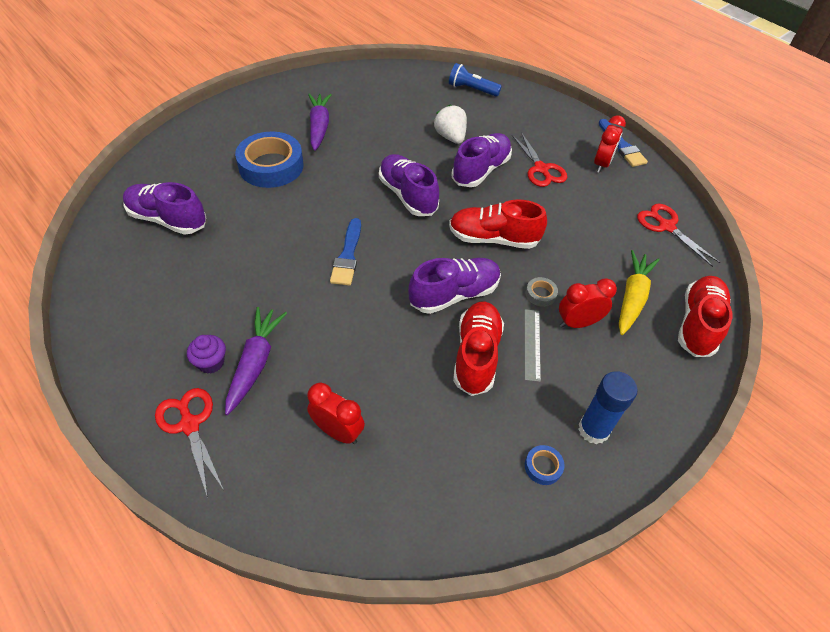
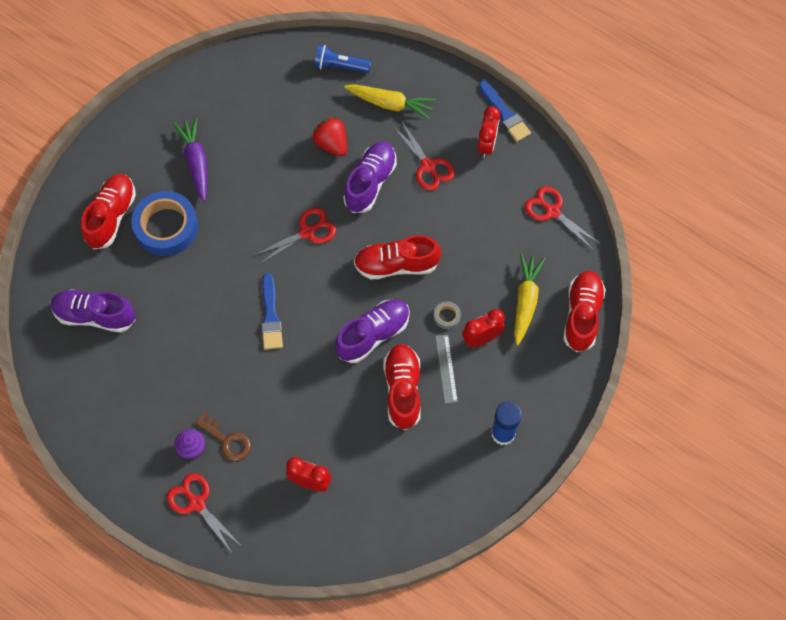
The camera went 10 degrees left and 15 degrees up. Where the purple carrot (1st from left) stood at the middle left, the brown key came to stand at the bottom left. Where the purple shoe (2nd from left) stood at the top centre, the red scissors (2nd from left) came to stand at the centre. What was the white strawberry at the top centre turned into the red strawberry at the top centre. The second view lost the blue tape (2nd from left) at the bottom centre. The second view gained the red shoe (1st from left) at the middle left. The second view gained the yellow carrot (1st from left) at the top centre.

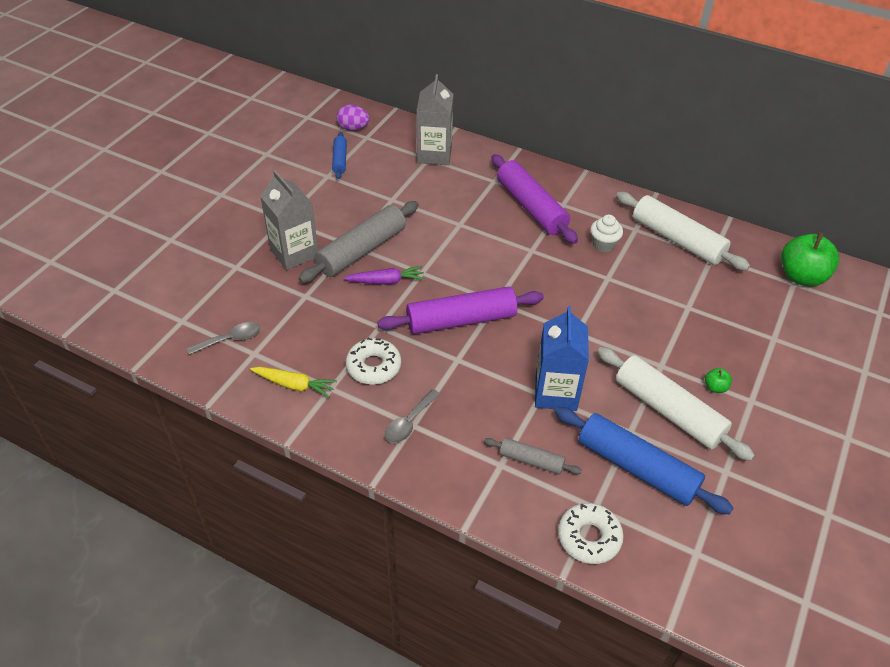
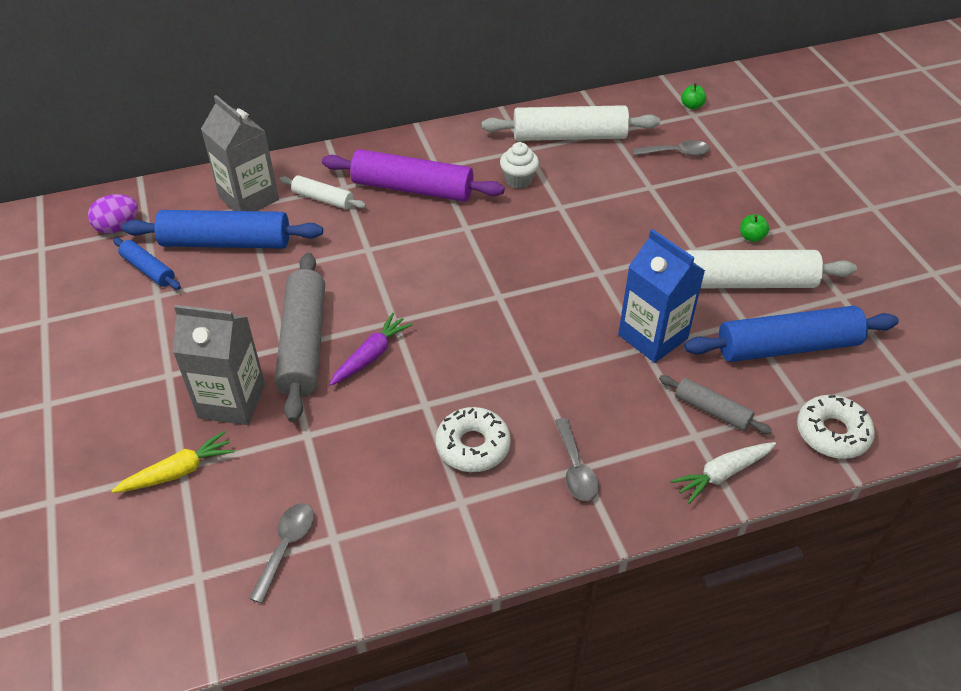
The camera went 45 degrees left and 0 degrees up. The yellow carrot ended up elsewhere, having gone from the middle left to the bottom left. The second view lost the purple rolling pin (1st from left) at the centre. The grey rolling pin (2nd from left) at the bottom centre ended up facing another way, 60 degrees clockwise from before. The size of the green apple (2nd from left in the first image) at the middle right changed by a factor of 0.43. The second view gained the blue rolling pin (2nd from left) at the top left. The second view gained the white rolling pin (1st from left) at the top centre. The second view gained the grey spoon (3rd from left) at the top right. The second view gained the white carrot at the bottom right.

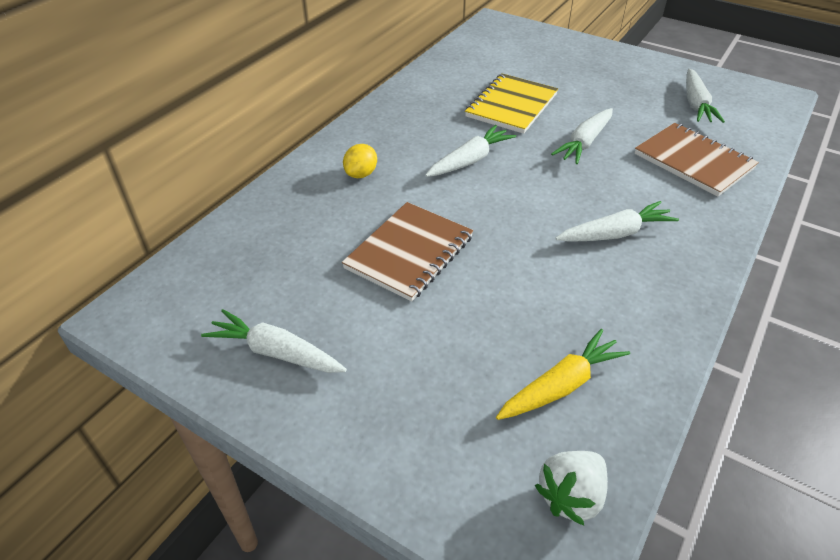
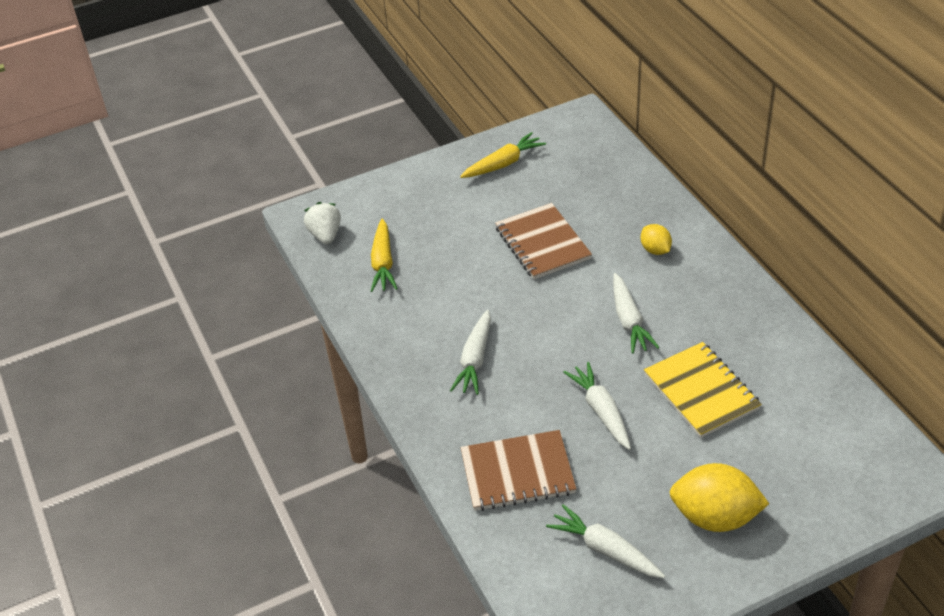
The camera went 125 degrees right and 0 degrees up. What was the white carrot (1st from left) at the middle left turned into the yellow carrot (2nd from left) at the top centre. The second view gained the yellow lemon (2nd from left) at the bottom right.

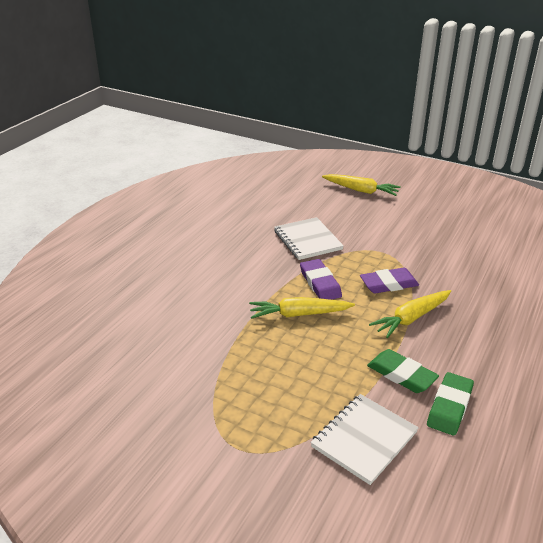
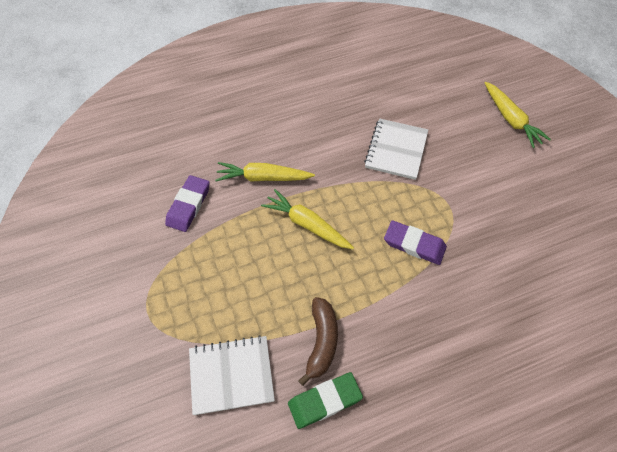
The camera went 40 degrees right and 25 degrees up. The purple eraser (1st from left) ended up elsewhere, having gone from the centre to the middle left. Where the green eraser (1st from left) stood at the bottom right, the brown banana came to stand at the bottom centre. The yellow carrot (3rd from left in the first image) ended up elsewhere, having gone from the middle right to the centre.

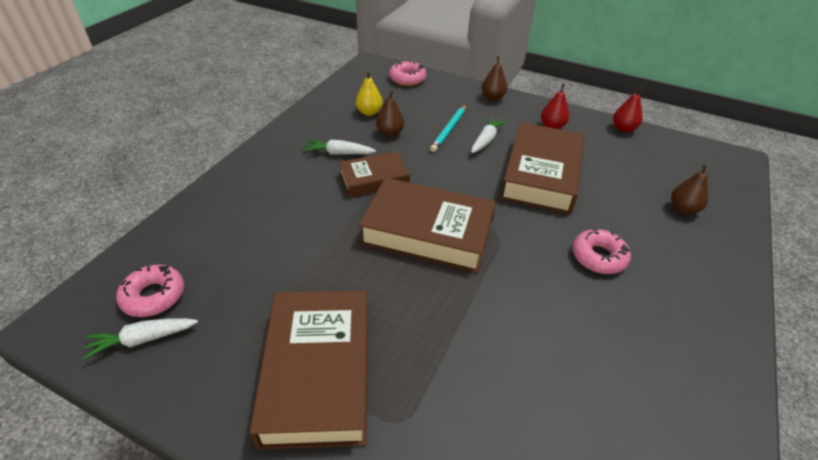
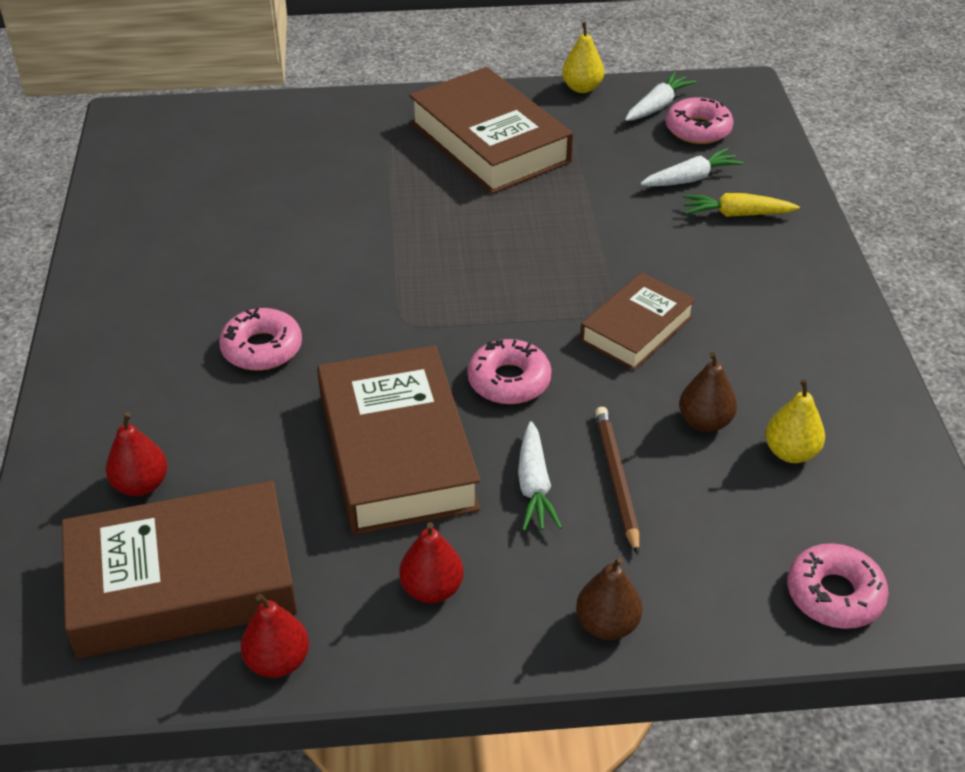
The camera went 150 degrees right and 0 degrees up. The white carrot (2nd from left in the first image) ended up elsewhere, having gone from the top centre to the top right. The brown book (3rd from left in the first image) ended up elsewhere, having gone from the centre to the bottom left. What was the turquoise pencil at the top centre turned into the brown pencil at the centre. What was the brown pear (3rd from left) at the middle right turned into the red pear (1st from left) at the middle left. The second view gained the pink donut (2nd from left) at the centre. The second view gained the yellow pear (1st from left) at the top centre. The second view gained the yellow carrot at the top right.

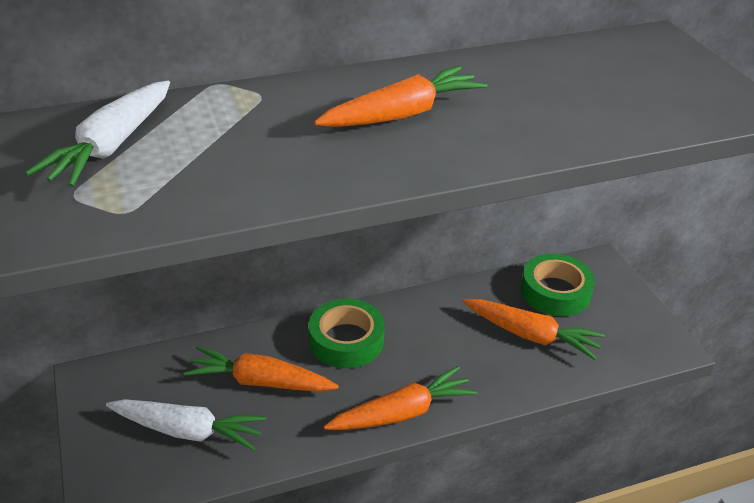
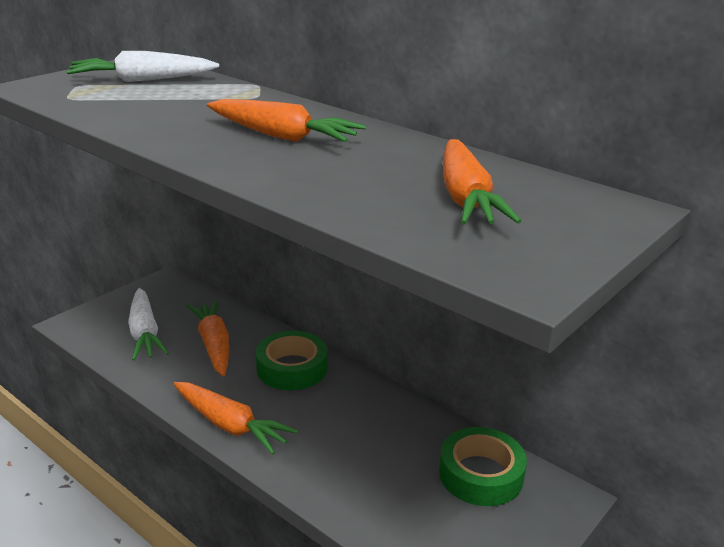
The camera went 60 degrees right and 10 degrees down. The orange carrot (4th from left) ended up elsewhere, having gone from the middle right to the top centre.

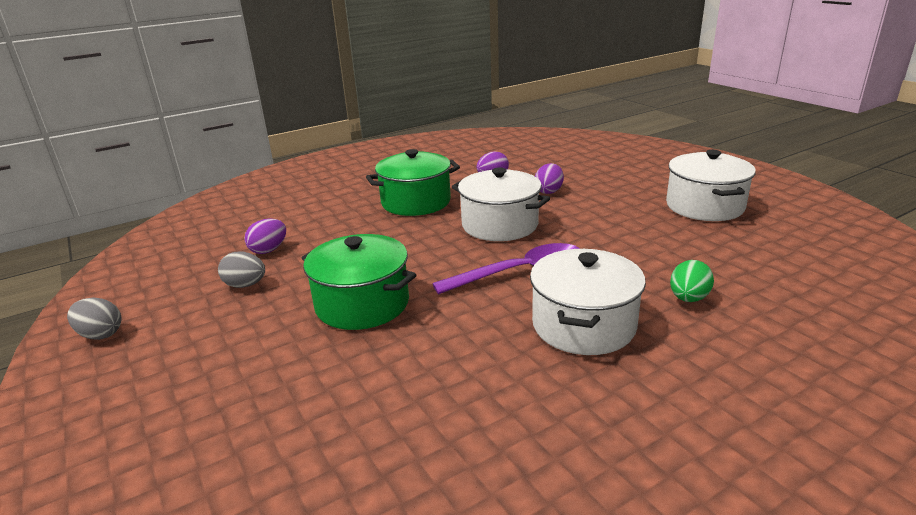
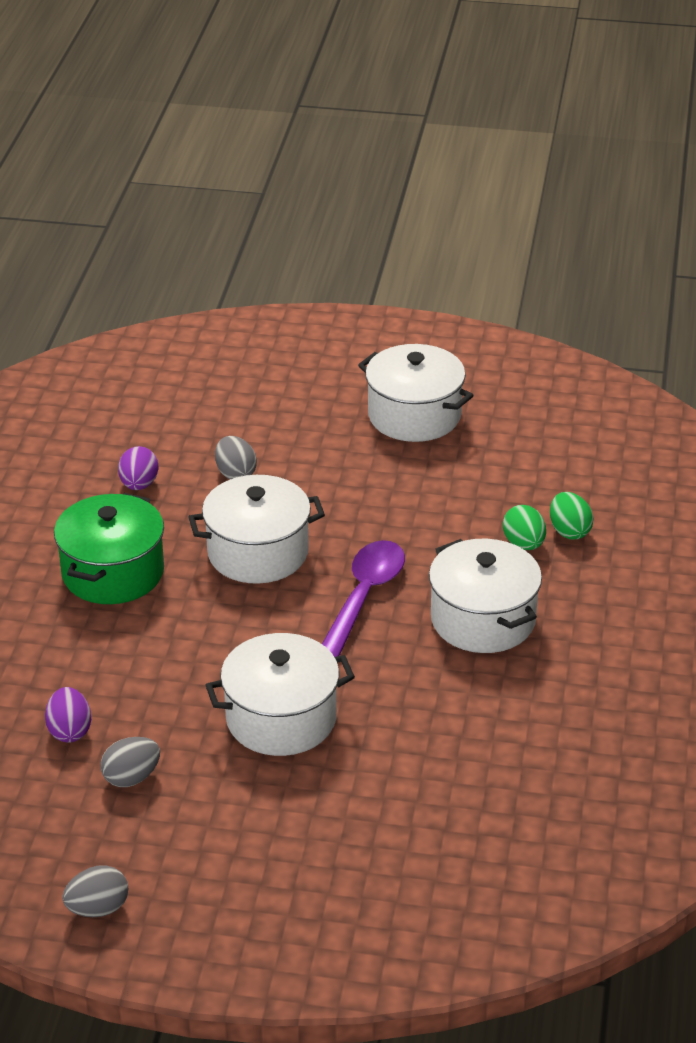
The camera went 50 degrees left and 10 degrees up. What was the green pot (1st from left) at the centre turned into the white pot (2nd from left) at the centre. What was the purple egg (3rd from left) at the centre turned into the grey egg (3rd from left) at the centre. The second view gained the green egg (2nd from left) at the middle right.

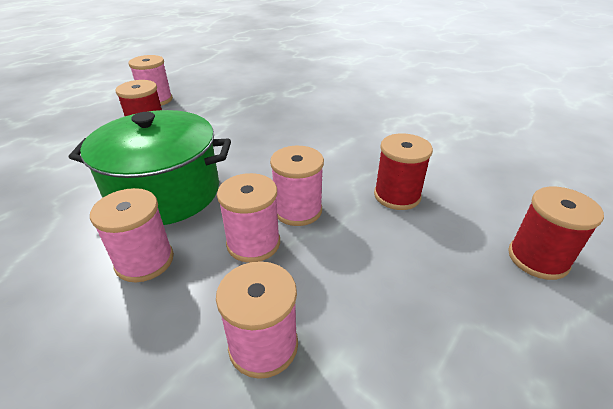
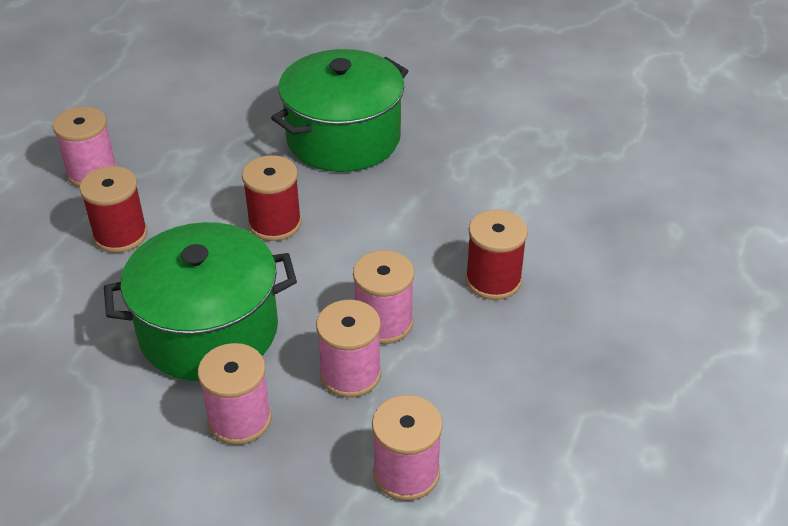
The camera went 15 degrees left and 5 degrees up. The red spool (3rd from left in the first image) ended up elsewhere, having gone from the middle right to the centre. The second view gained the green pot (2nd from left) at the top centre.

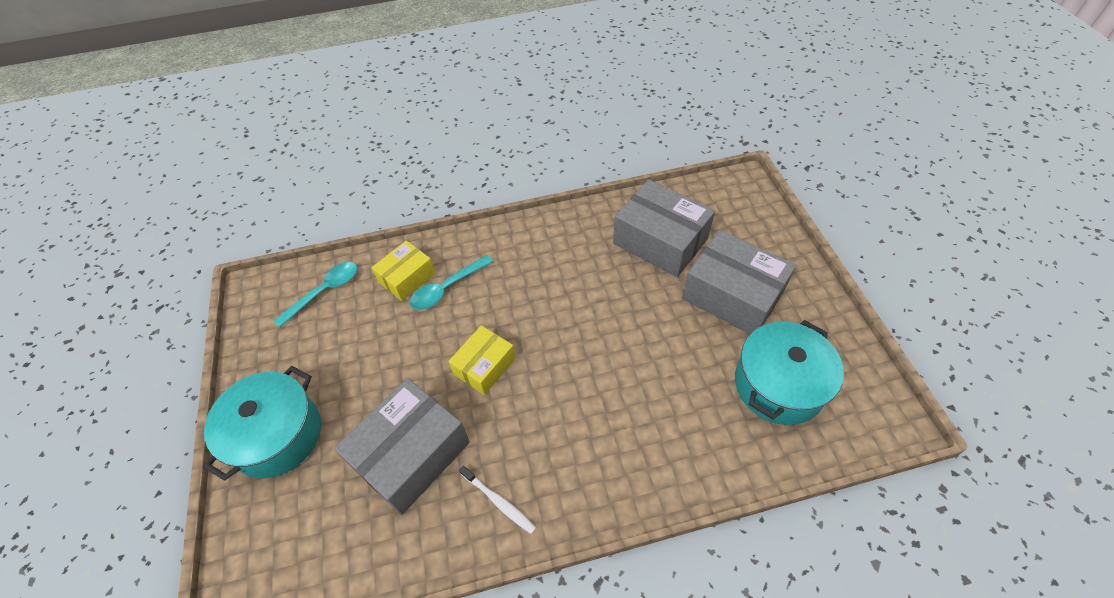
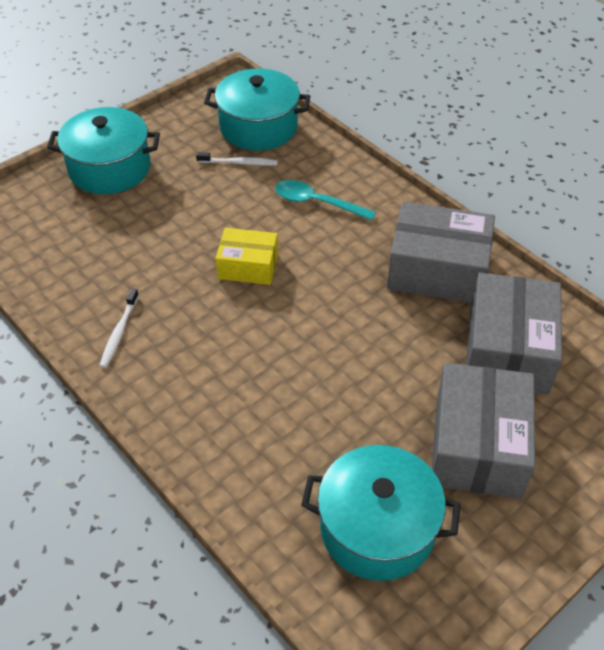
The camera went 60 degrees right and 5 degrees down. Where the turquoise spoon (1st from left) stood at the middle left, the turquoise pot (2nd from left) came to stand at the top centre. The grey box (1st from left) ended up elsewhere, having gone from the bottom centre to the middle right. The second view lost the yellow box (1st from left) at the centre. The second view gained the white toothbrush (2nd from left) at the top centre.

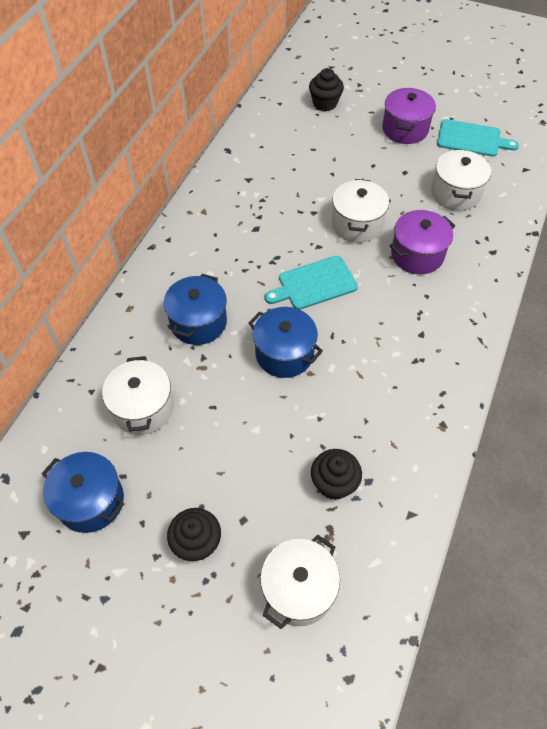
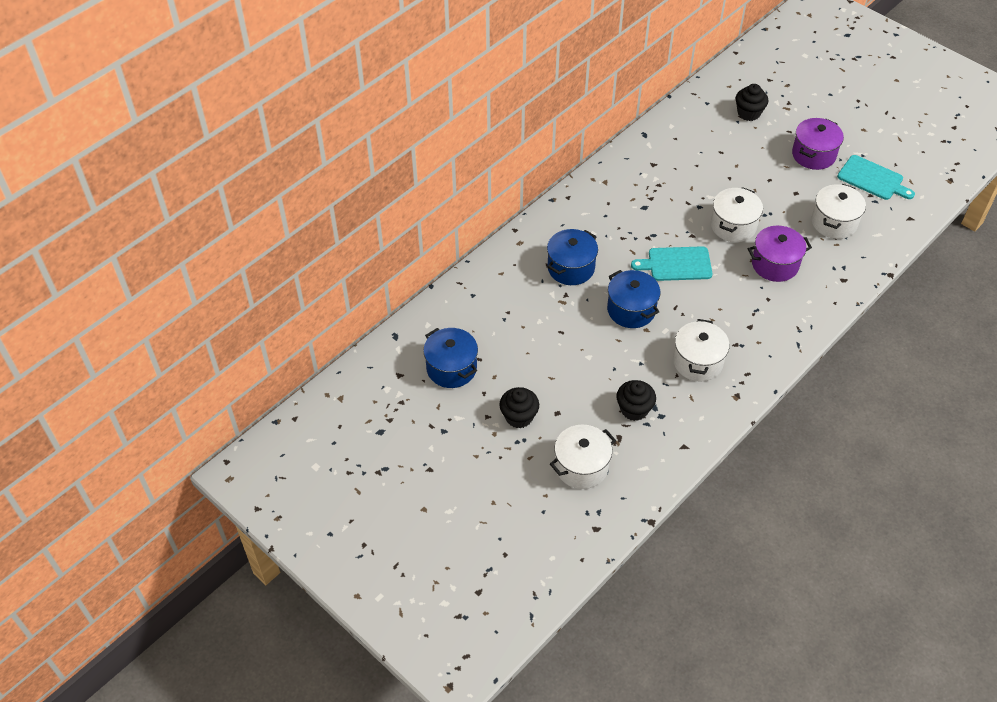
The camera went 20 degrees right and 5 degrees down. The white pot (1st from left in the first image) ended up elsewhere, having gone from the middle left to the middle right.

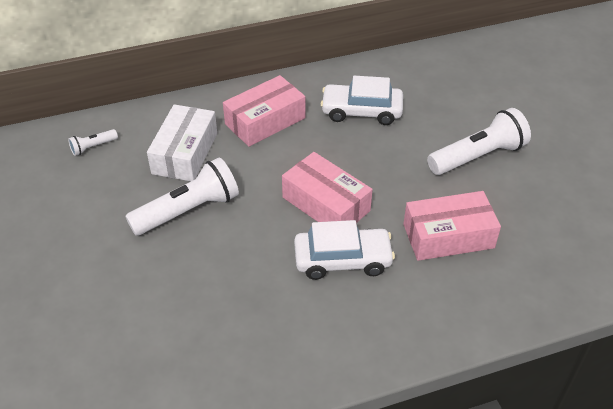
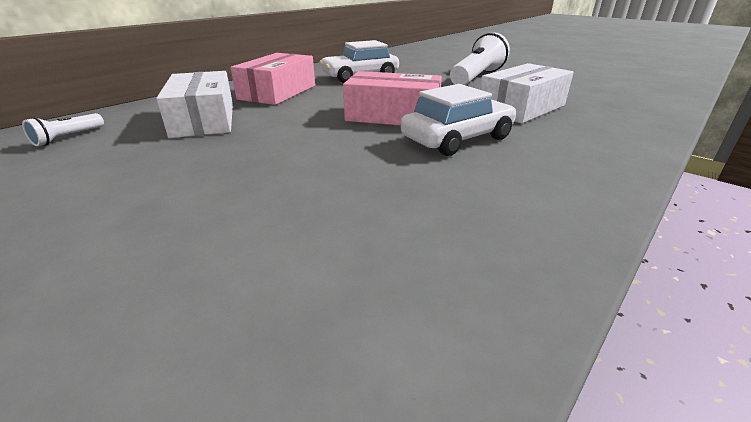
The camera went 30 degrees left and 15 degrees down. The second view lost the white flashlight (2nd from left) at the middle left. What was the pink box (3rd from left) at the middle right turned into the white box (2nd from left) at the top right.

